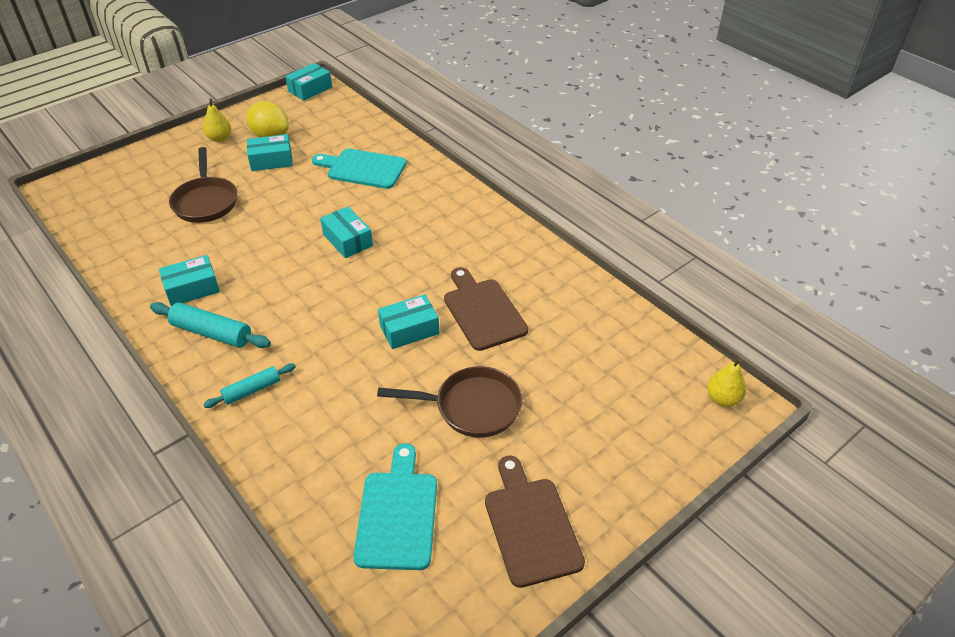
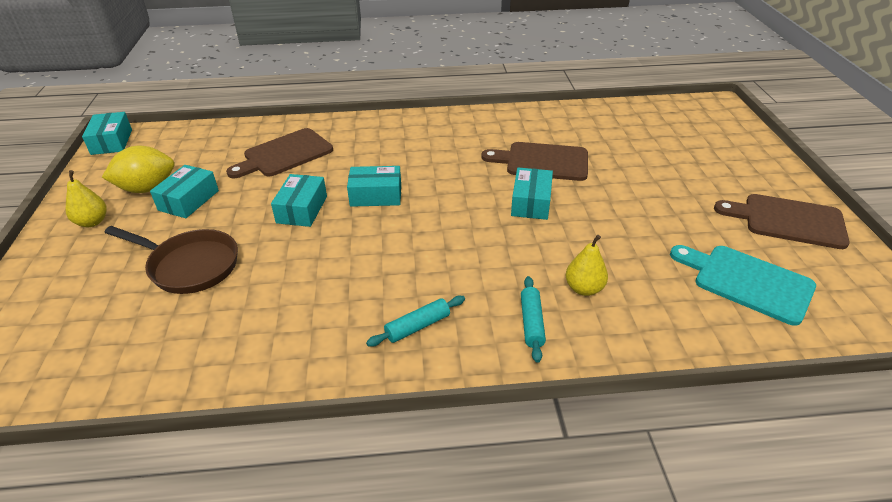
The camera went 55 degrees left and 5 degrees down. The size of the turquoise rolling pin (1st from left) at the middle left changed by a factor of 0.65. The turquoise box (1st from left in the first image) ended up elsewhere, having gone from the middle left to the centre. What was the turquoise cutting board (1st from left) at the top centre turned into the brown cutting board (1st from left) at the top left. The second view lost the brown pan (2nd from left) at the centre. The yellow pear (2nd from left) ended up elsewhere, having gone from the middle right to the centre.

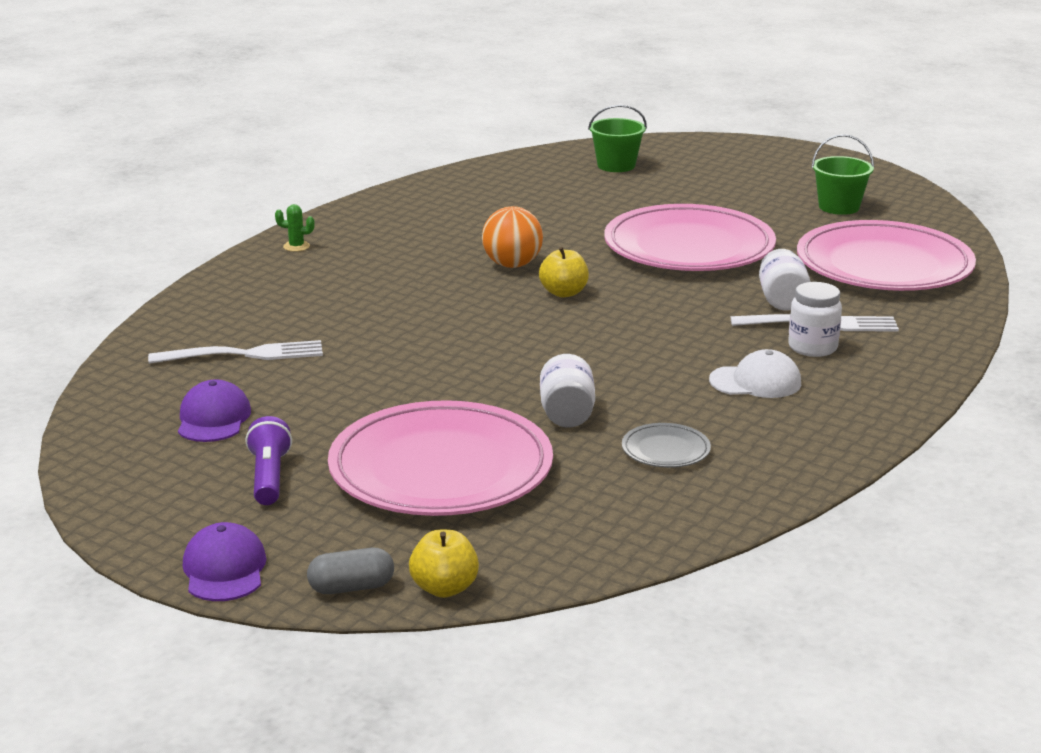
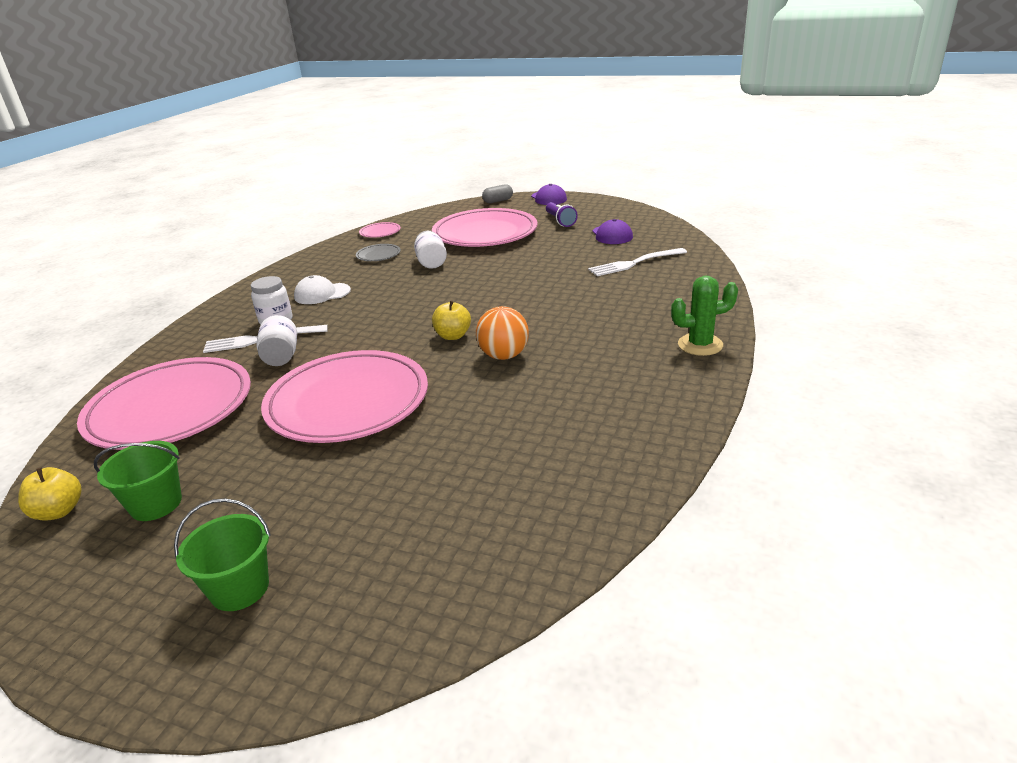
The camera went 170 degrees right and 5 degrees up. The size of the green cactus at the top left changed by a factor of 1.86. The yellow apple (1st from left) ended up elsewhere, having gone from the bottom centre to the middle left. The green bucket (1st from left in the first image) ended up elsewhere, having gone from the top centre to the bottom left. The second view gained the pink plate (3rd from left) at the top centre.

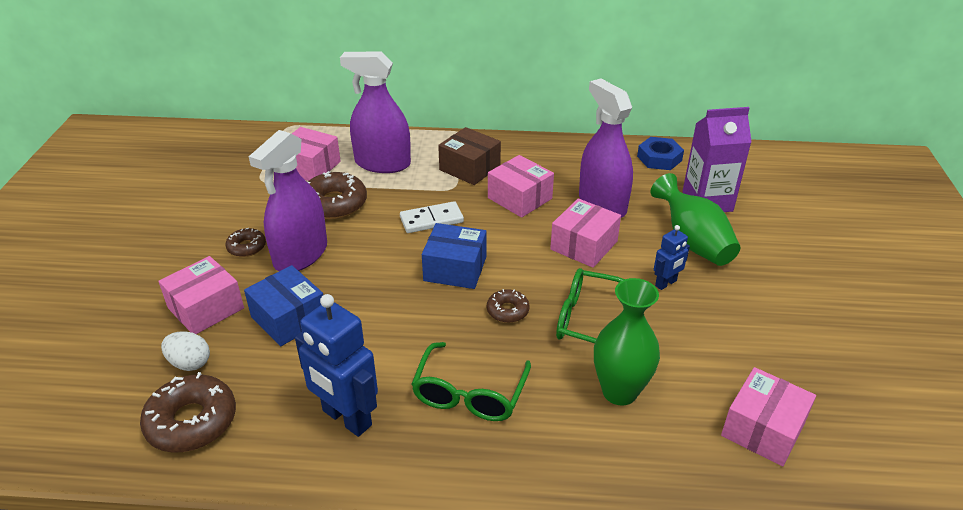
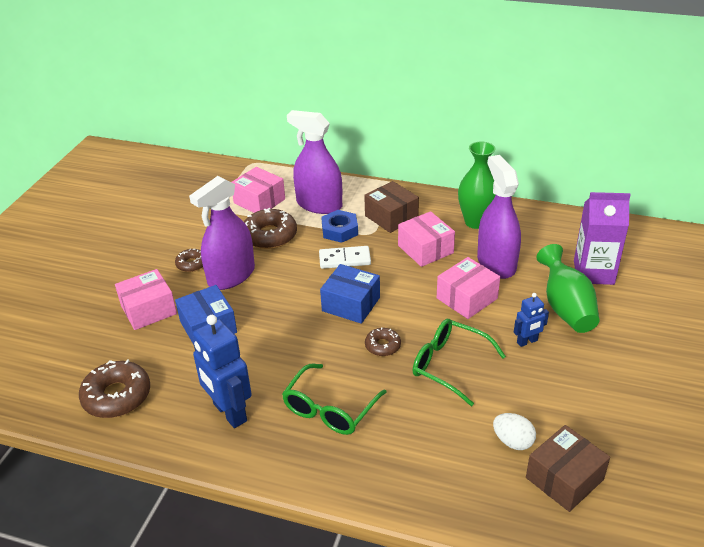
The camera went 15 degrees right and 0 degrees up. The white egg ended up elsewhere, having gone from the bottom left to the bottom right. The green vase (1st from left) ended up elsewhere, having gone from the bottom centre to the middle right. The blue nut ended up elsewhere, having gone from the top right to the centre. What was the pink box (5th from left) at the bottom right turned into the brown box (2nd from left) at the bottom right.

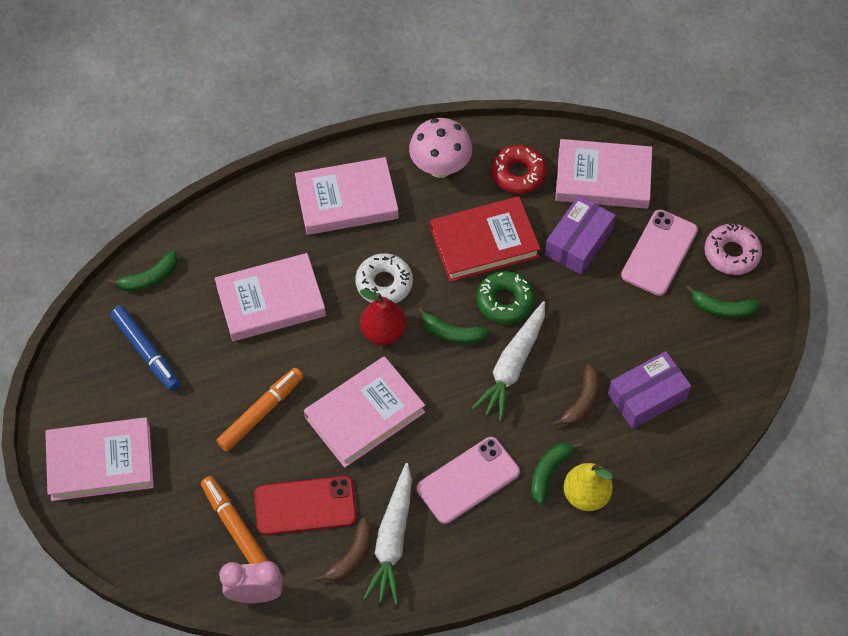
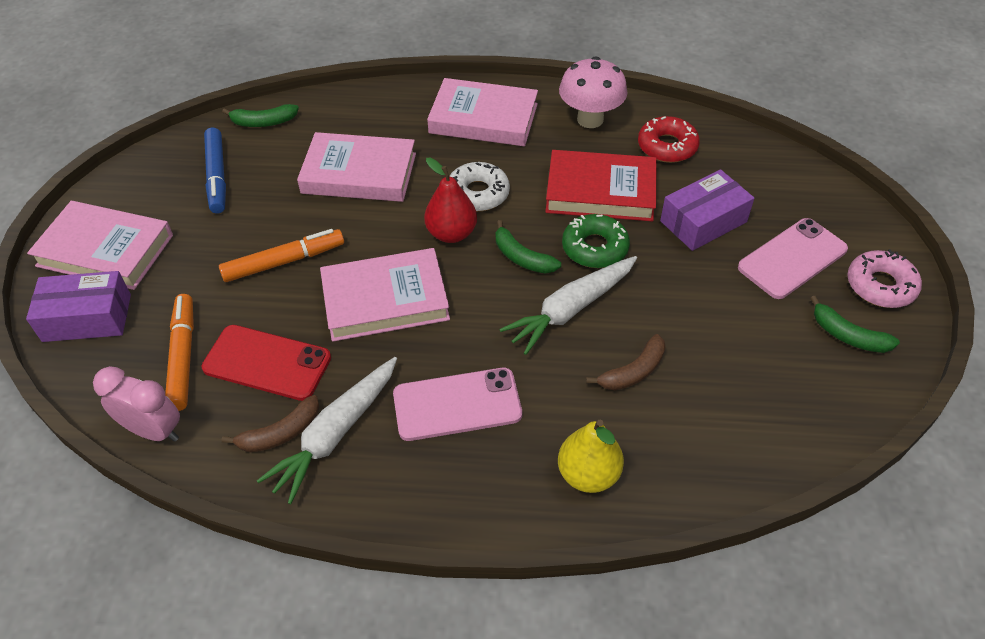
The camera went 25 degrees right and 10 degrees down. The second view lost the green banana (3rd from left) at the bottom centre. The second view lost the pink book (5th from left) at the top right. The purple box (2nd from left in the first image) ended up elsewhere, having gone from the middle right to the middle left.

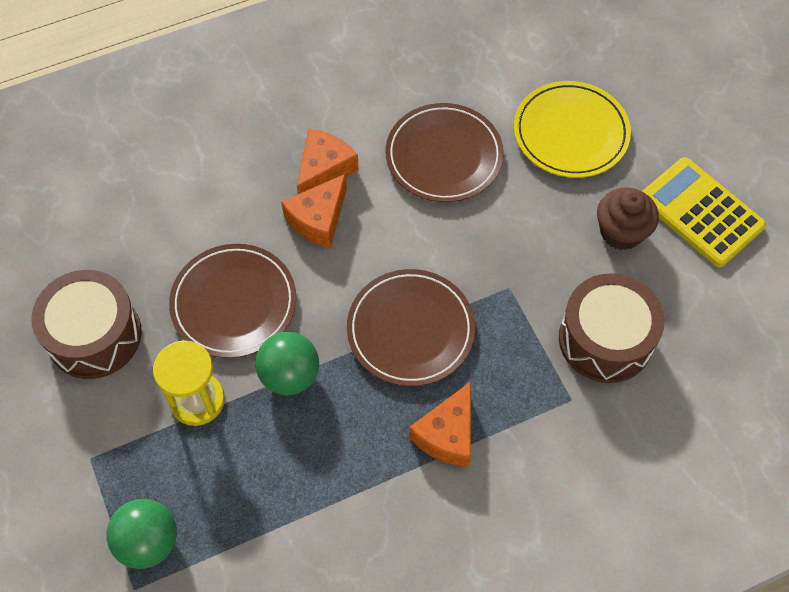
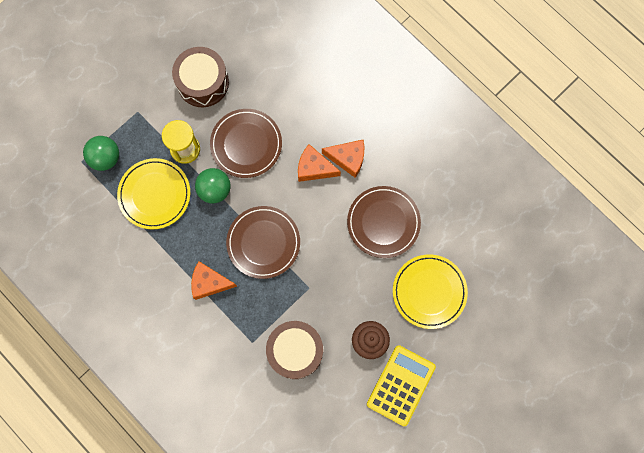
The camera went 70 degrees right and 15 degrees up. The second view gained the yellow plate (1st from left) at the middle left.

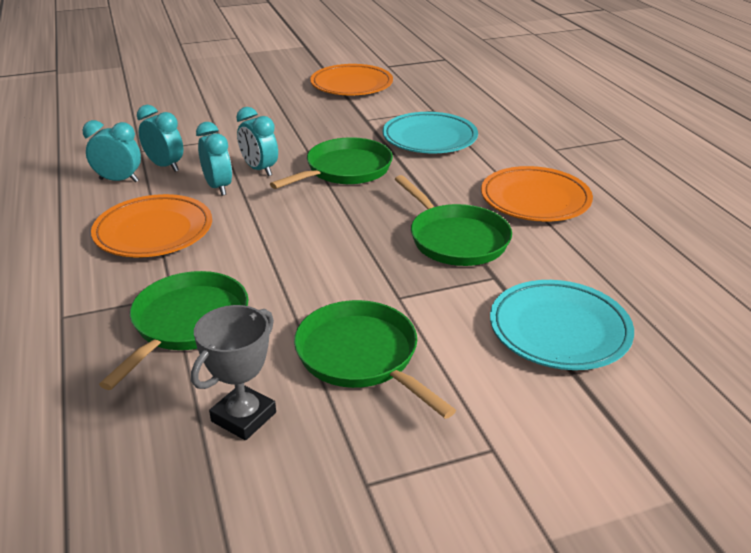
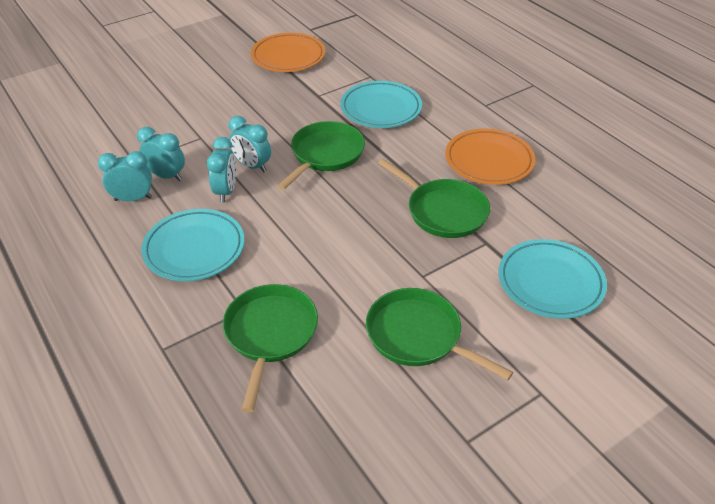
The camera went 15 degrees left and 10 degrees up. What was the orange plate (1st from left) at the middle left turned into the turquoise plate (1st from left) at the middle left. The second view lost the grey trophy at the bottom left. The turquoise clock (3rd from left) at the top left ended up facing another way, 45 degrees clockwise from before.

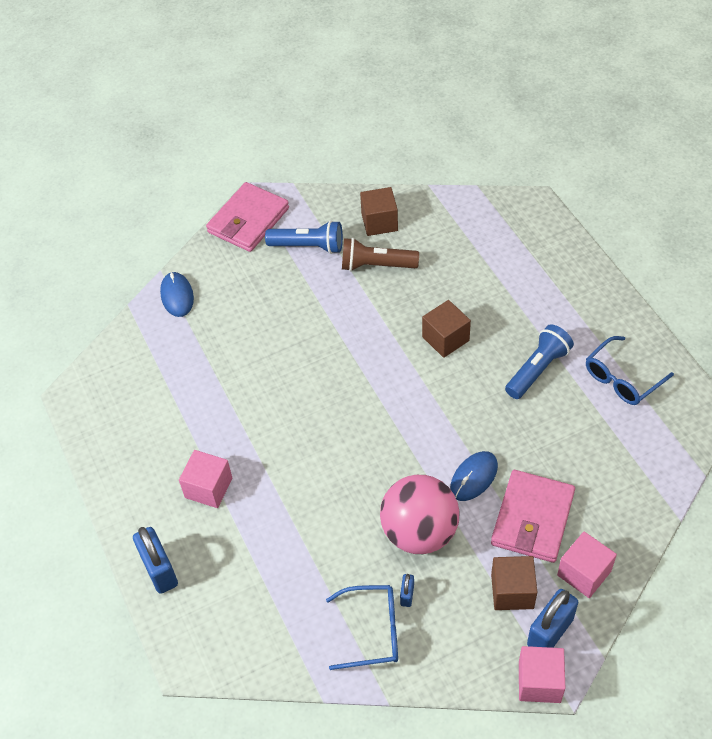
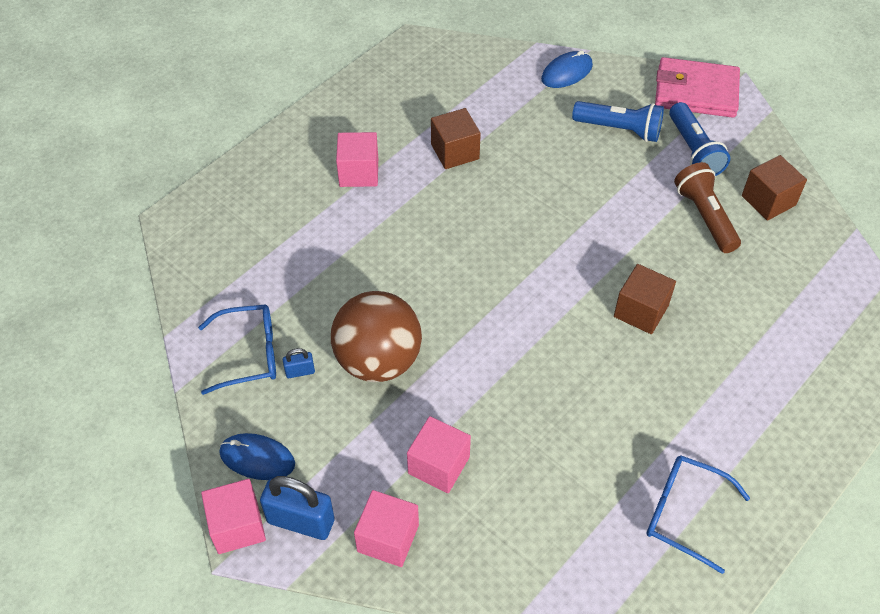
The camera went 65 degrees right and 0 degrees up. The second view lost the blue padlock (1st from left) at the bottom left. The blue glasses (1st from left) at the bottom centre ended up facing another way, 75 degrees counterclockwise from before. What was the pink ball at the bottom centre turned into the brown ball at the centre. The blue mouse (2nd from left in the first image) ended up elsewhere, having gone from the centre to the bottom left. Where the pink wallet (2nd from left) stood at the bottom right, the pink cube (4th from left) came to stand at the bottom centre. The brown cube (3rd from left in the first image) ended up elsewhere, having gone from the bottom right to the top centre. The blue flashlight (2nd from left in the first image) ended up elsewhere, having gone from the middle right to the top right.

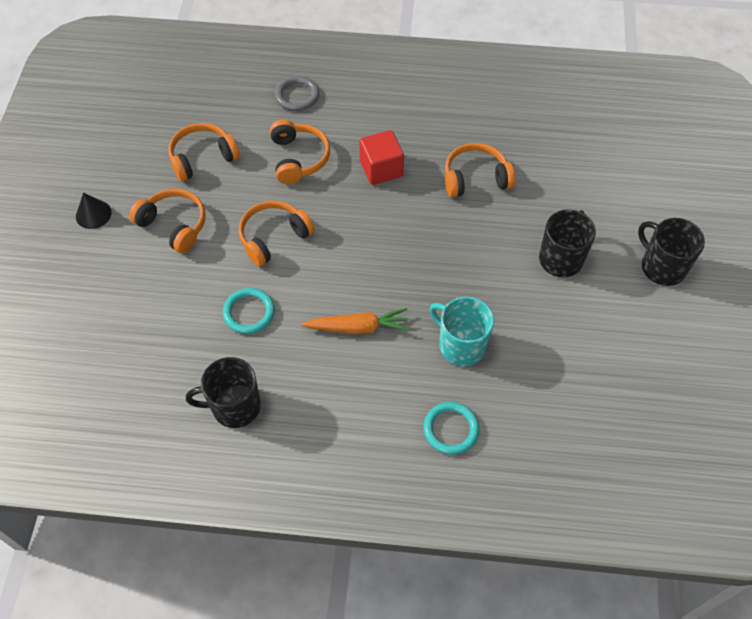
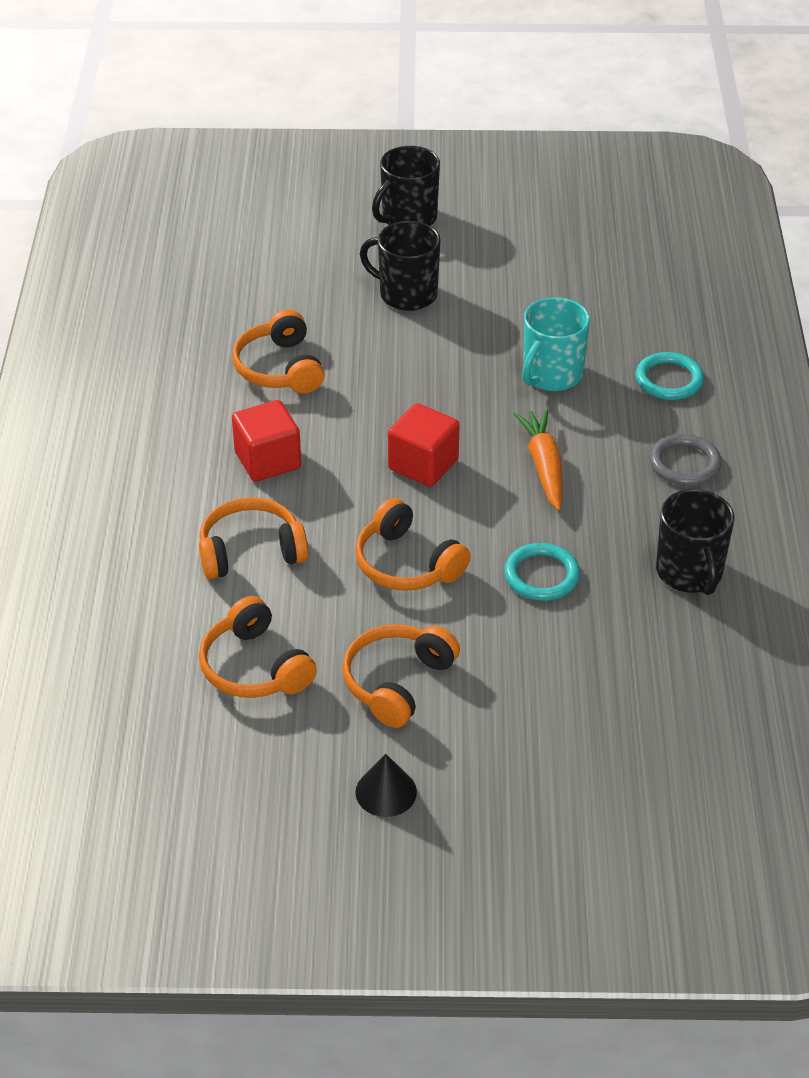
The camera went 95 degrees left and 15 degrees down. The grey ring ended up elsewhere, having gone from the top centre to the middle right. The second view gained the red cube (2nd from left) at the centre.

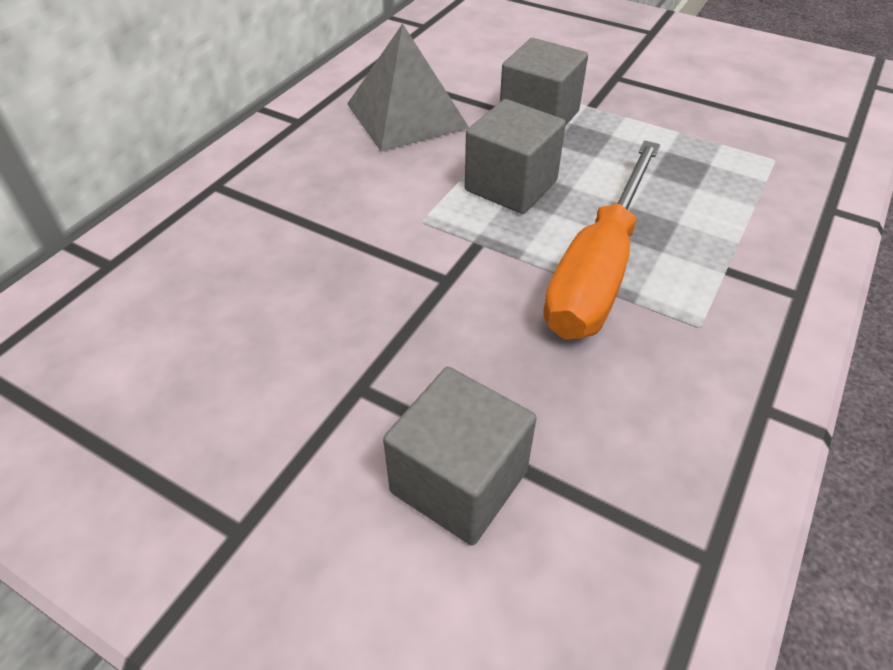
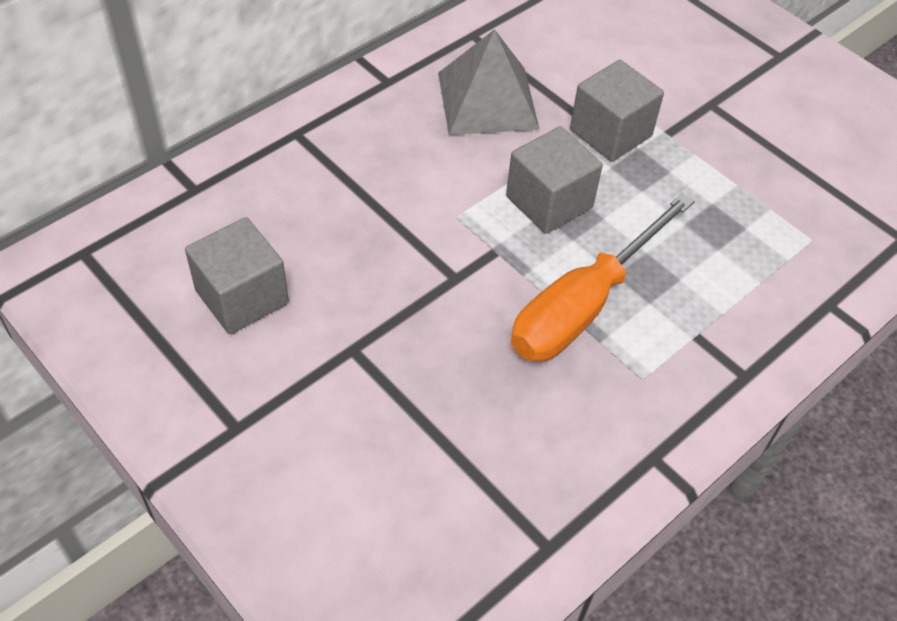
The camera went 15 degrees right and 5 degrees up. The grey cube (1st from left) ended up elsewhere, having gone from the bottom centre to the middle left.

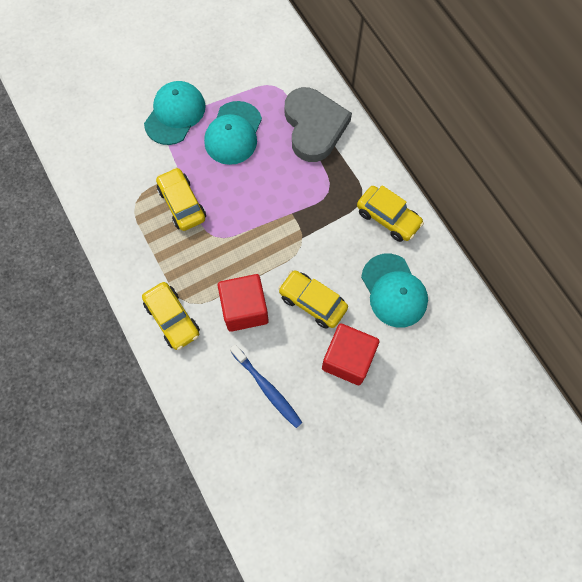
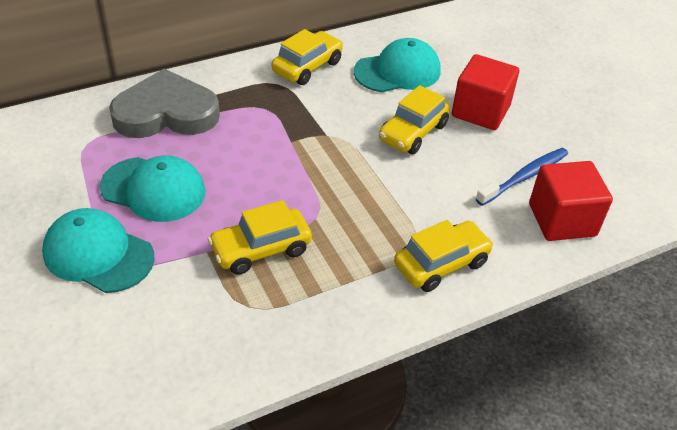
The camera went 90 degrees left and 25 degrees down. The red cube (1st from left in the first image) ended up elsewhere, having gone from the centre to the middle right.

